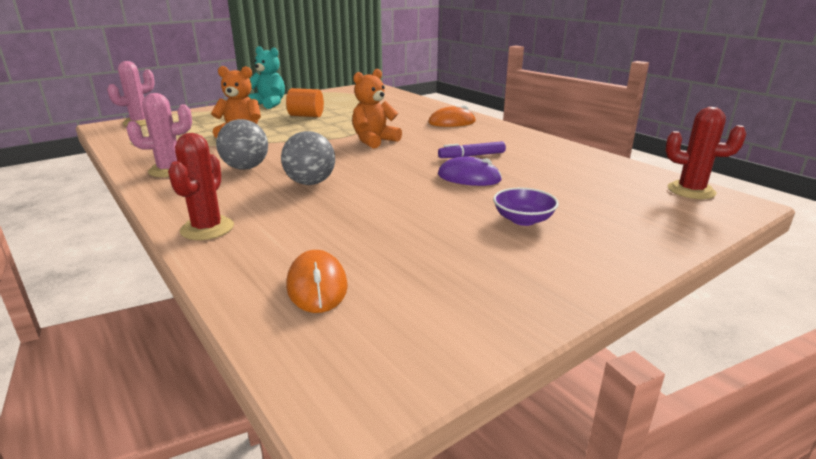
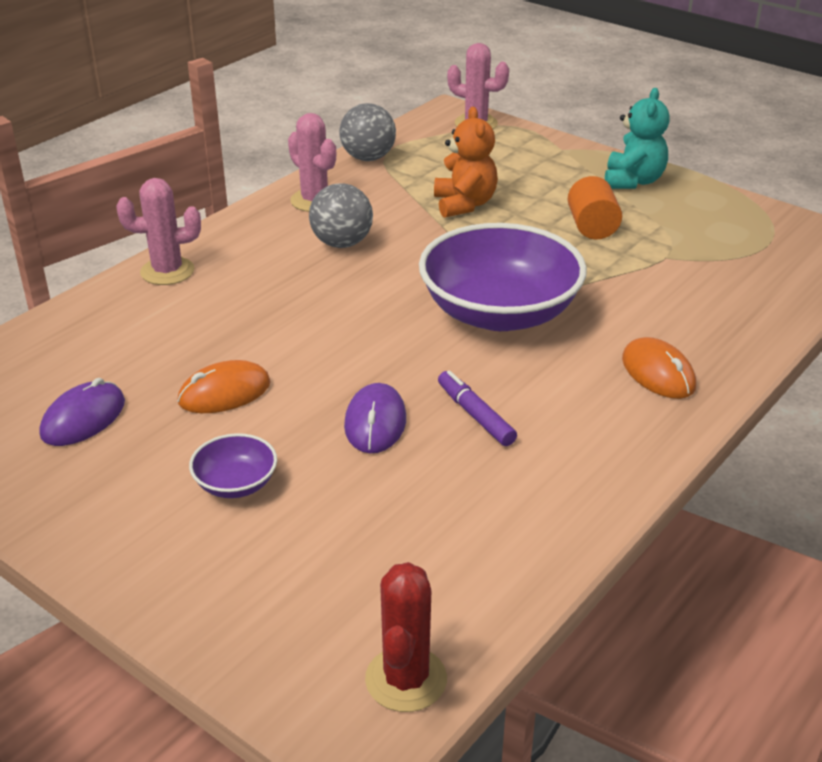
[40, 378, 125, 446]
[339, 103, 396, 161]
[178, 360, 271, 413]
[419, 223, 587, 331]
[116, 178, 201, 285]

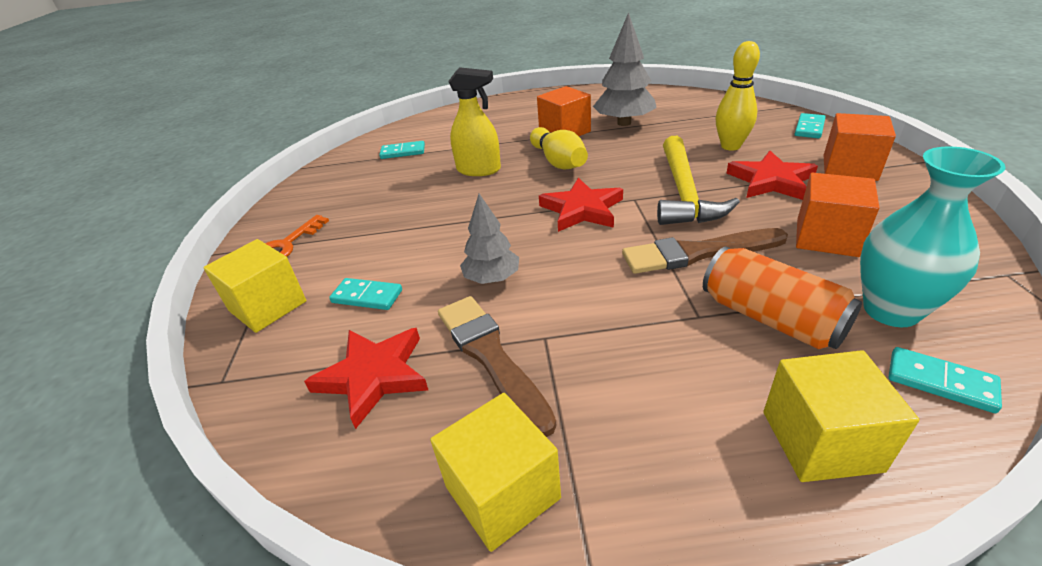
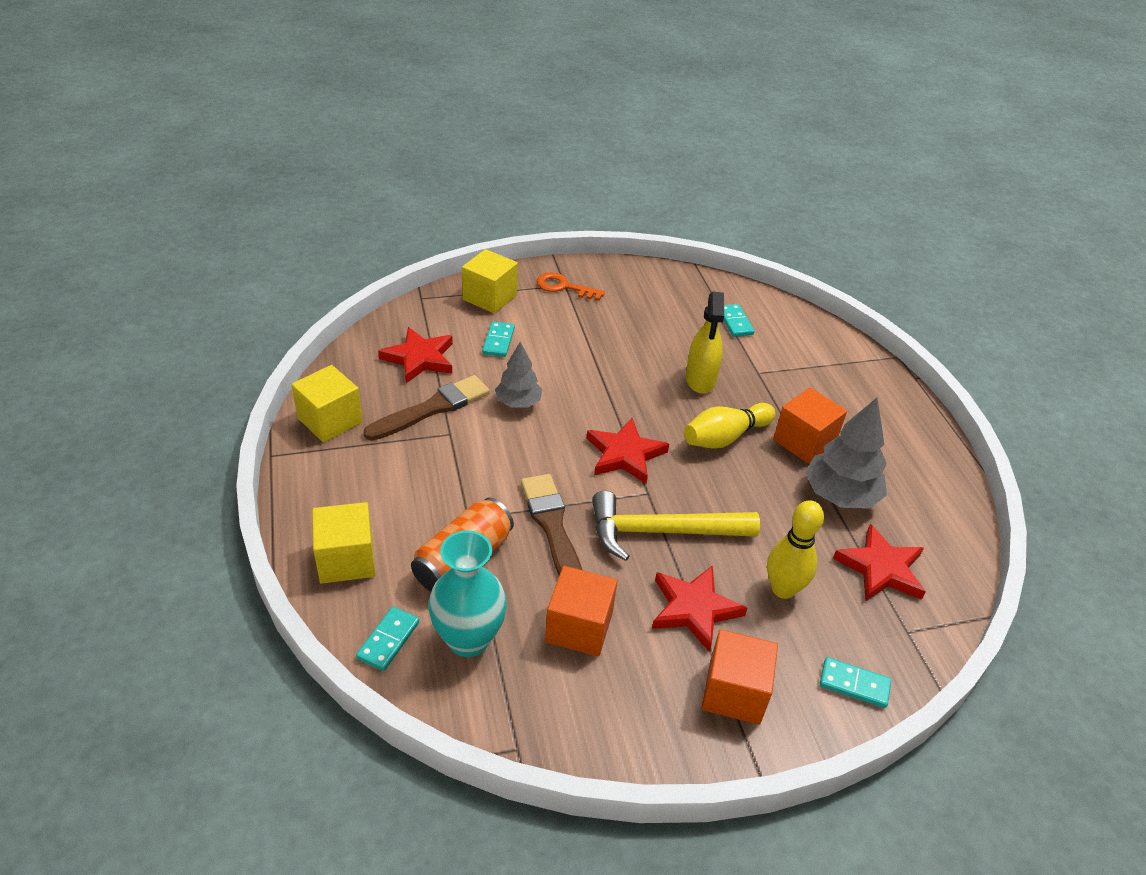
[833, 524, 926, 601]

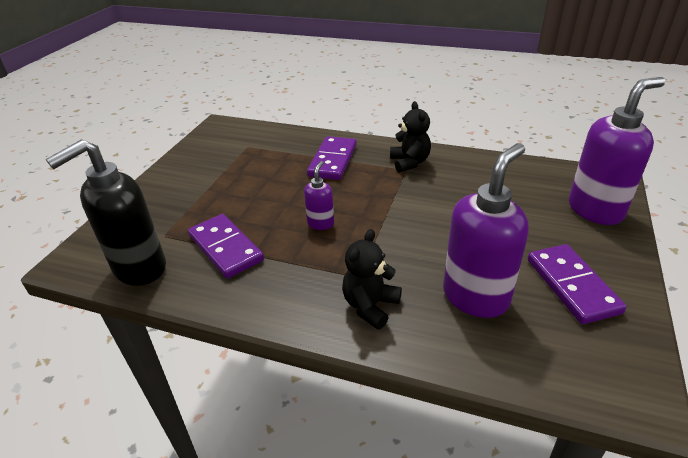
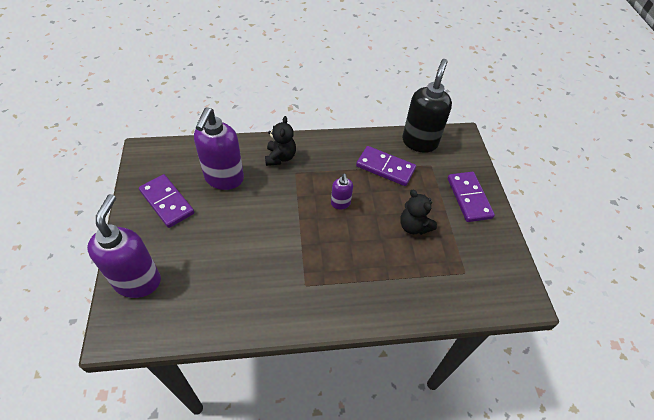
[448, 172, 495, 222]
[400, 190, 437, 235]
[87, 194, 161, 298]

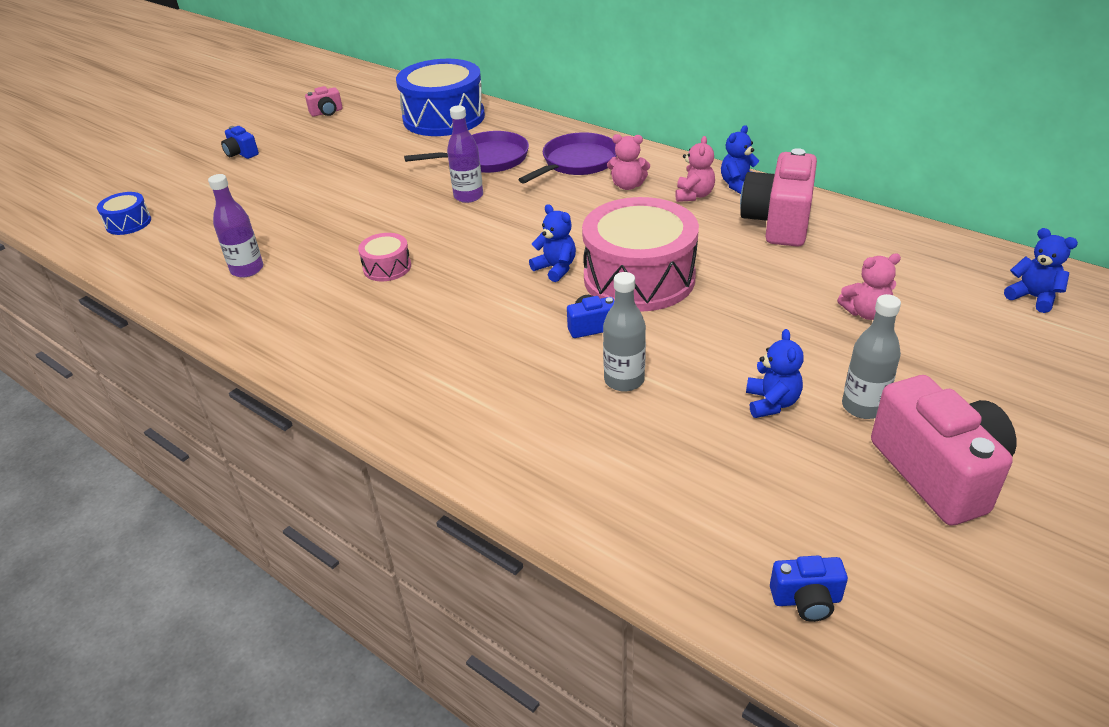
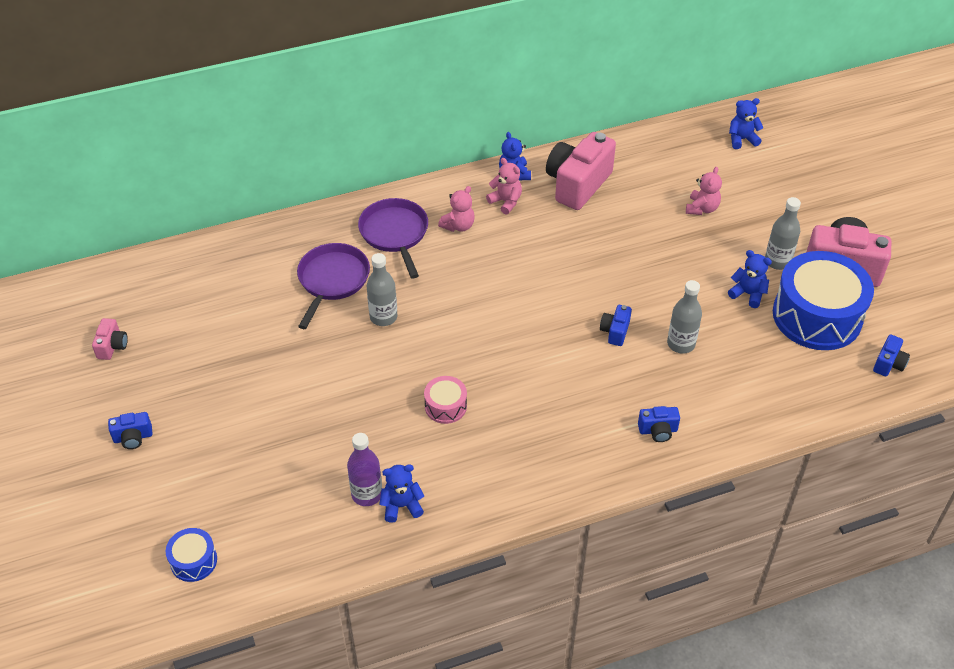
[582, 197, 699, 312] (first image)
[638, 406, 680, 442]
[773, 251, 874, 350]
[379, 464, 424, 523]
[367, 253, 397, 326]
[546, 132, 616, 210]

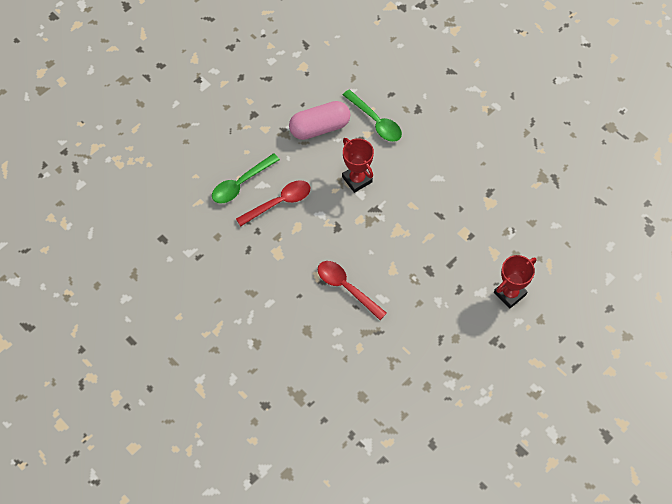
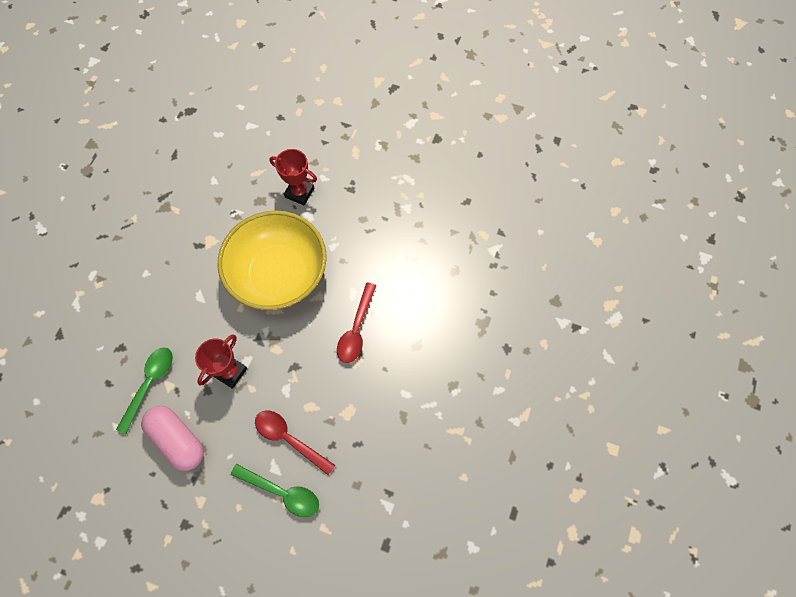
[218, 210, 327, 310]

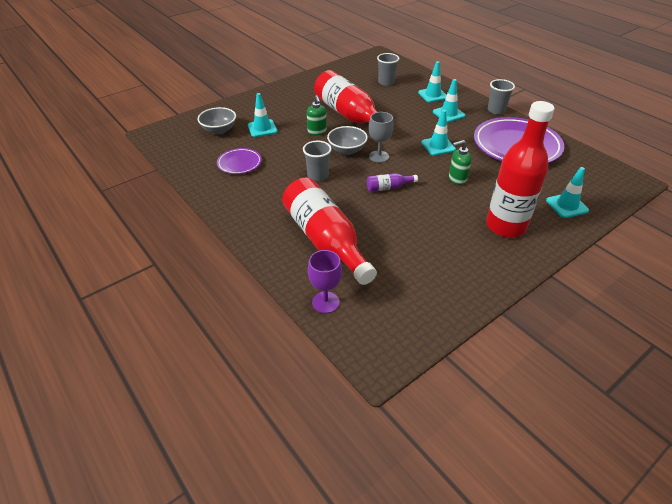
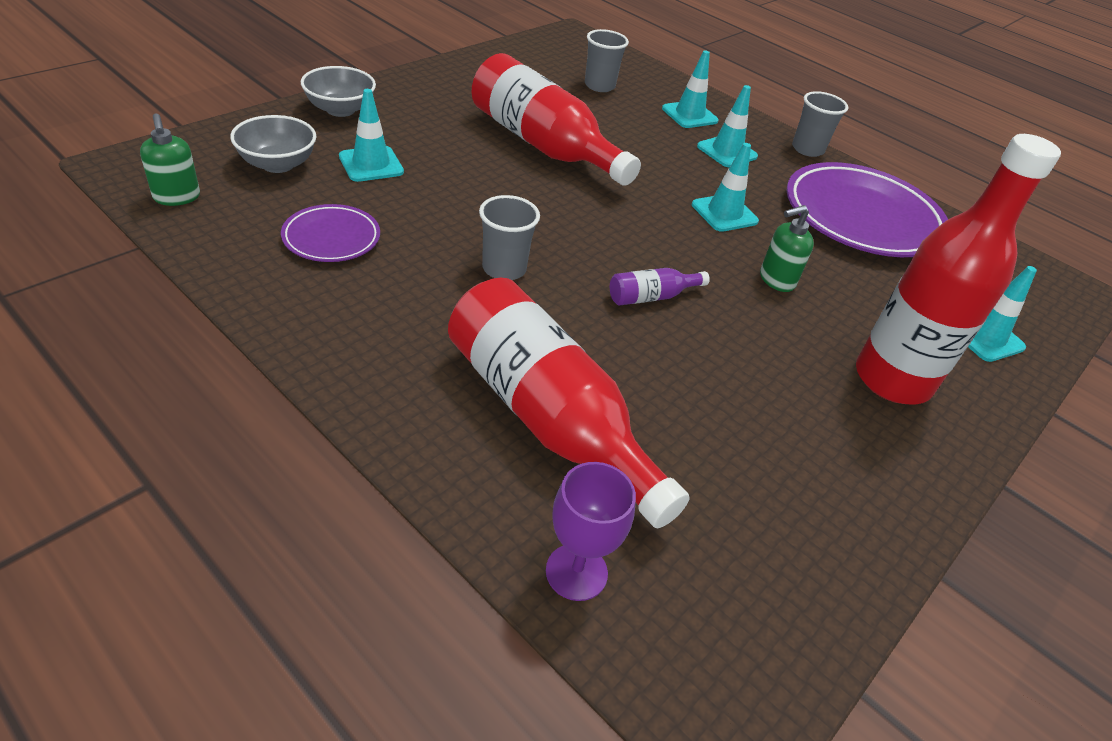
[369, 112, 394, 163] (first image)
[140, 113, 200, 206]
[301, 66, 376, 117]

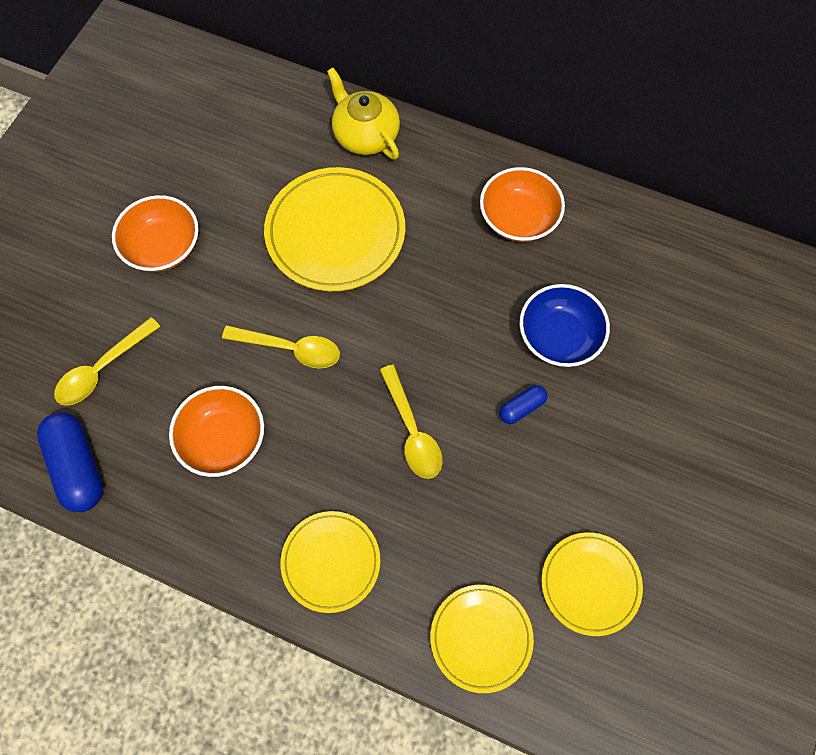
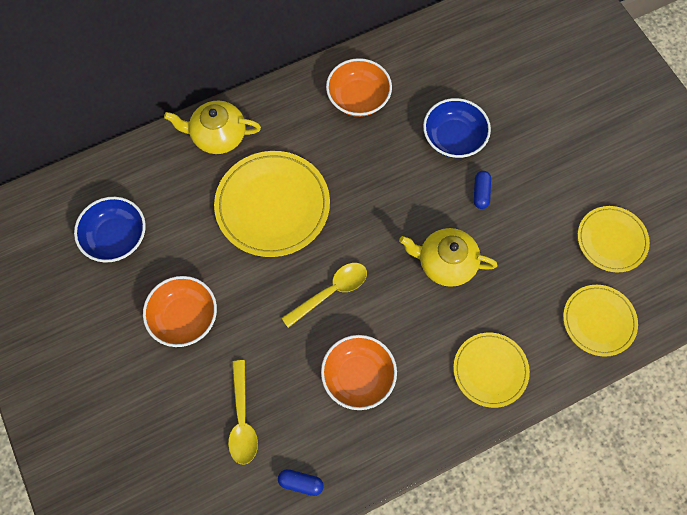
[74, 197, 146, 263]
[399, 228, 497, 287]
[278, 469, 324, 496]

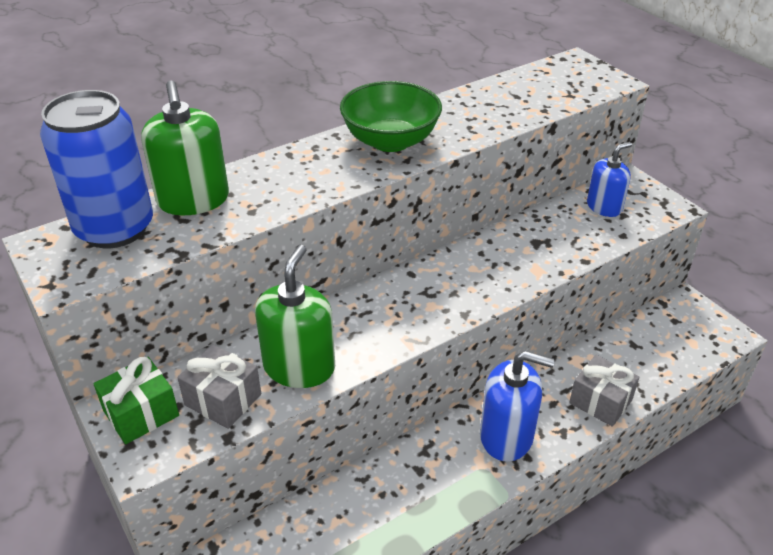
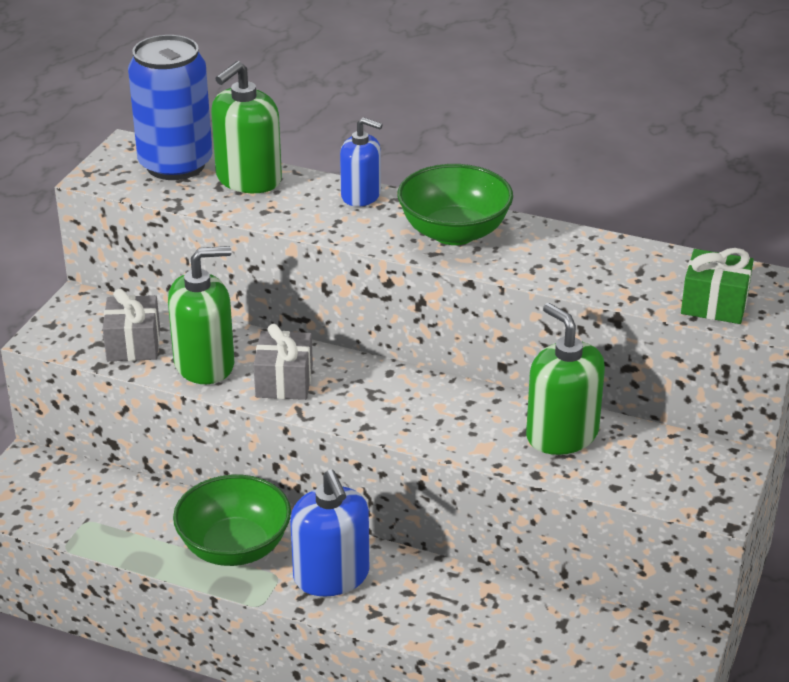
[173, 475, 291, 566]
[526, 303, 605, 455]
[681, 248, 754, 324]
[253, 324, 313, 400]
[340, 117, 383, 207]

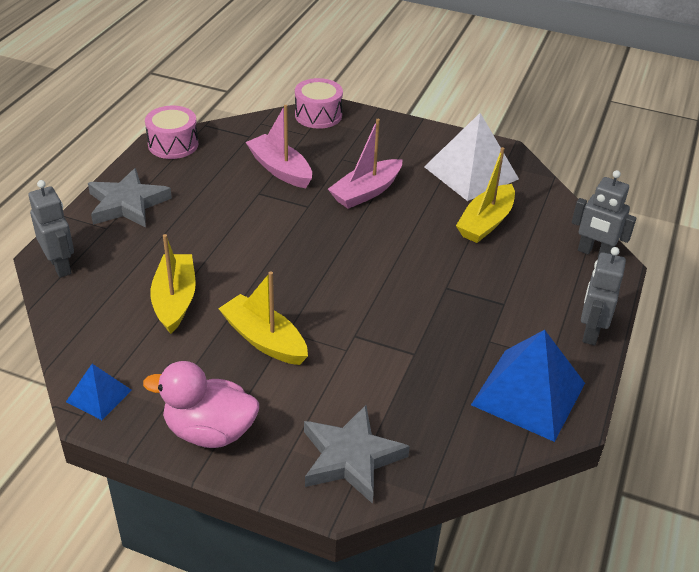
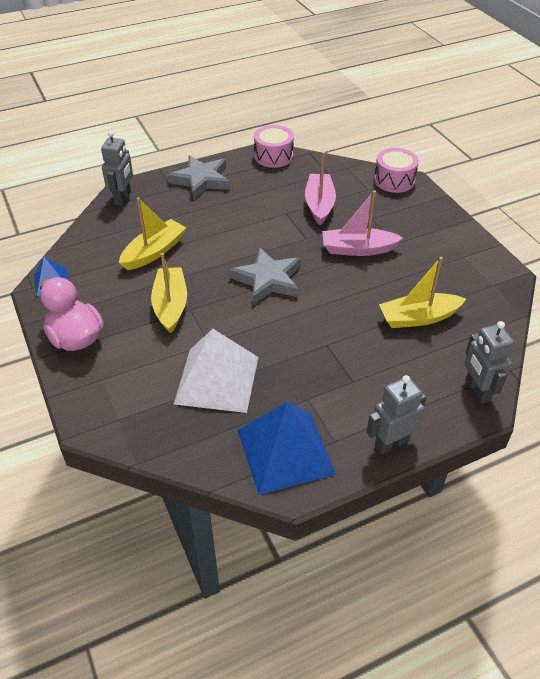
[230, 247, 301, 305]
[174, 329, 258, 413]

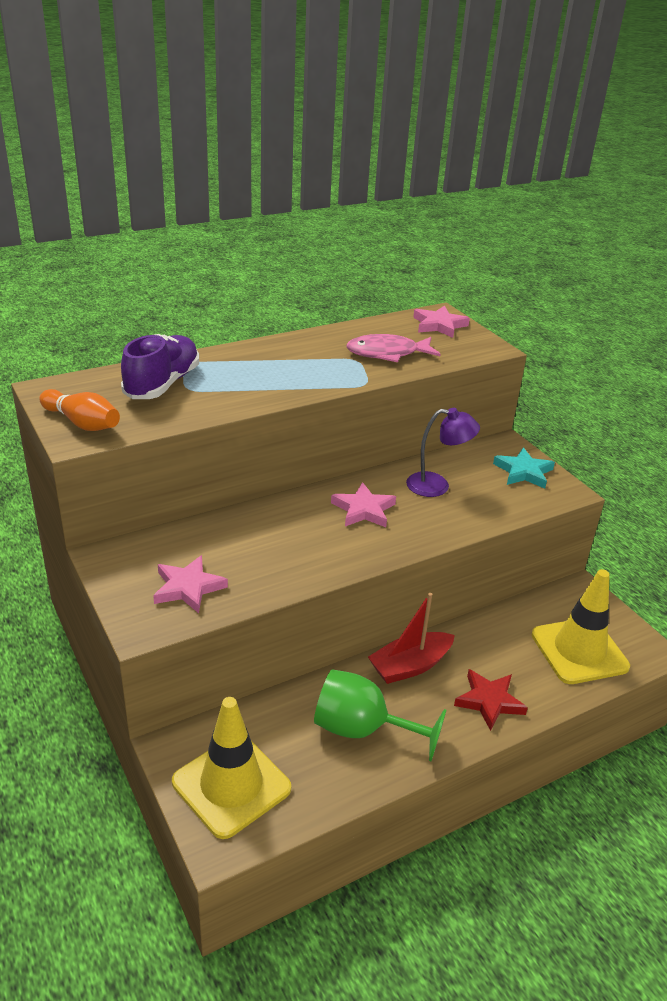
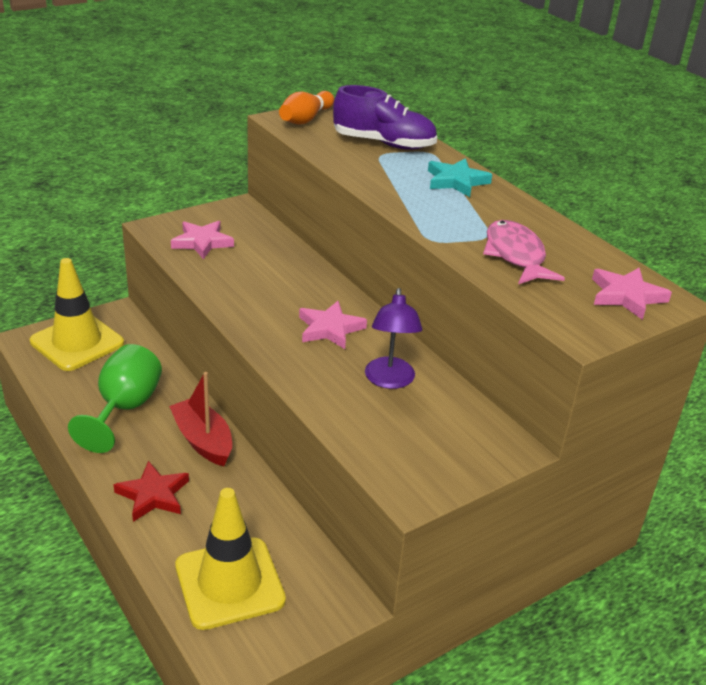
[428, 158, 492, 197]

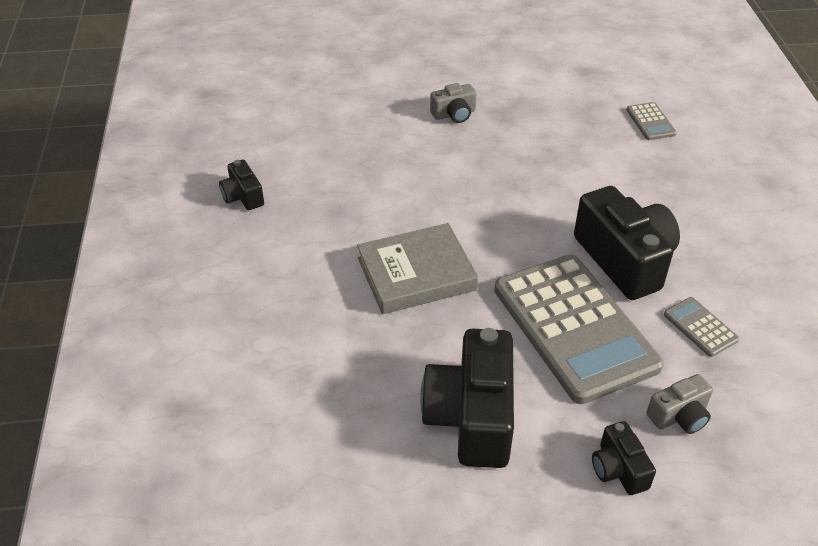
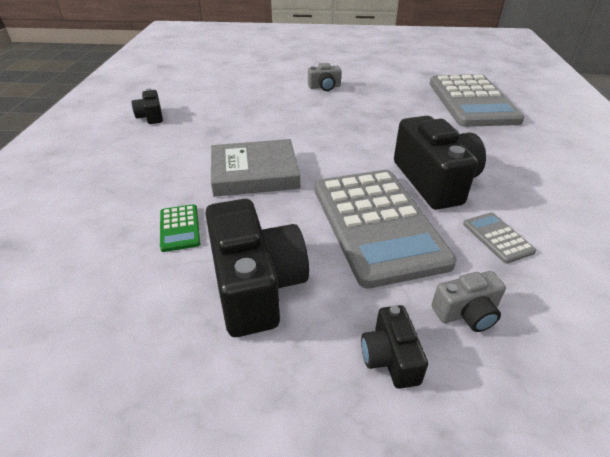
[160, 204, 200, 252]
[205, 199, 309, 337]
[429, 74, 525, 127]

